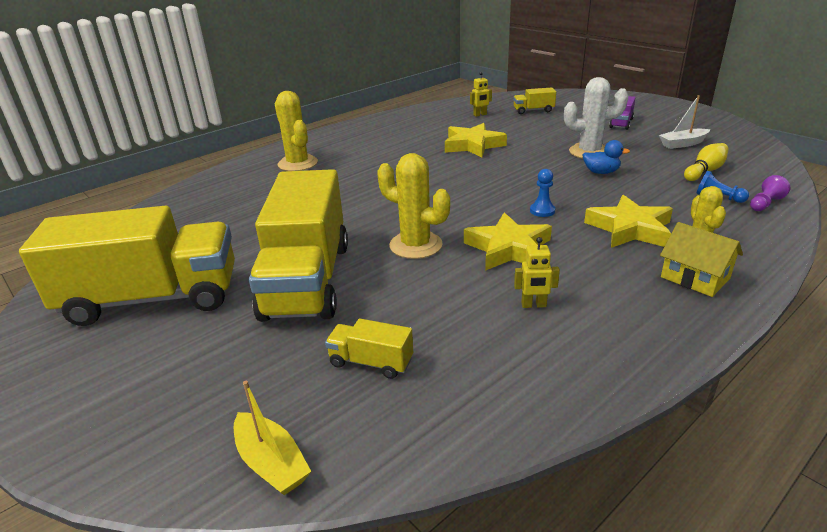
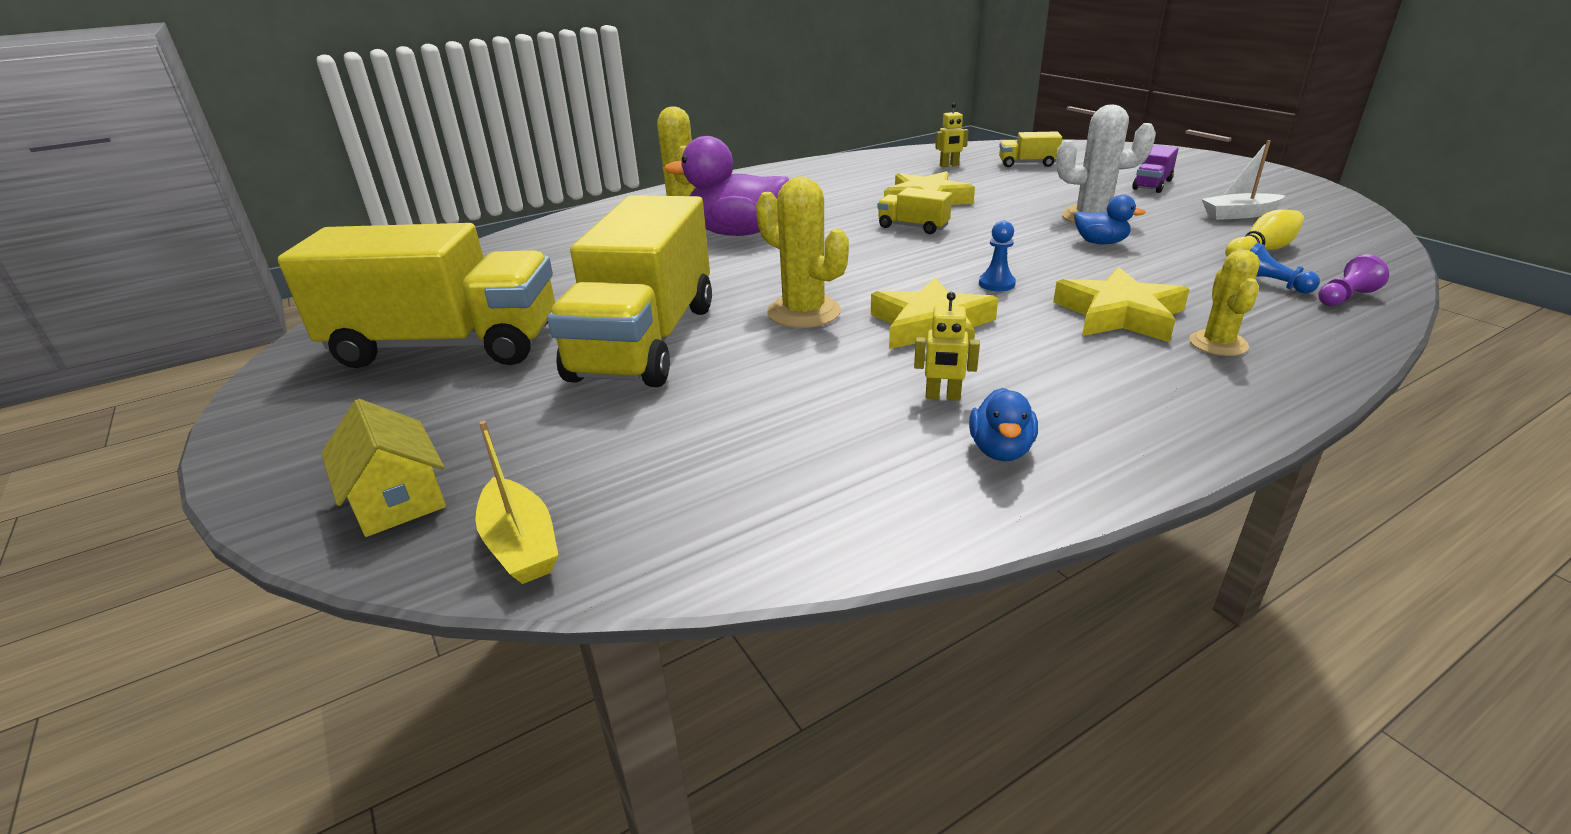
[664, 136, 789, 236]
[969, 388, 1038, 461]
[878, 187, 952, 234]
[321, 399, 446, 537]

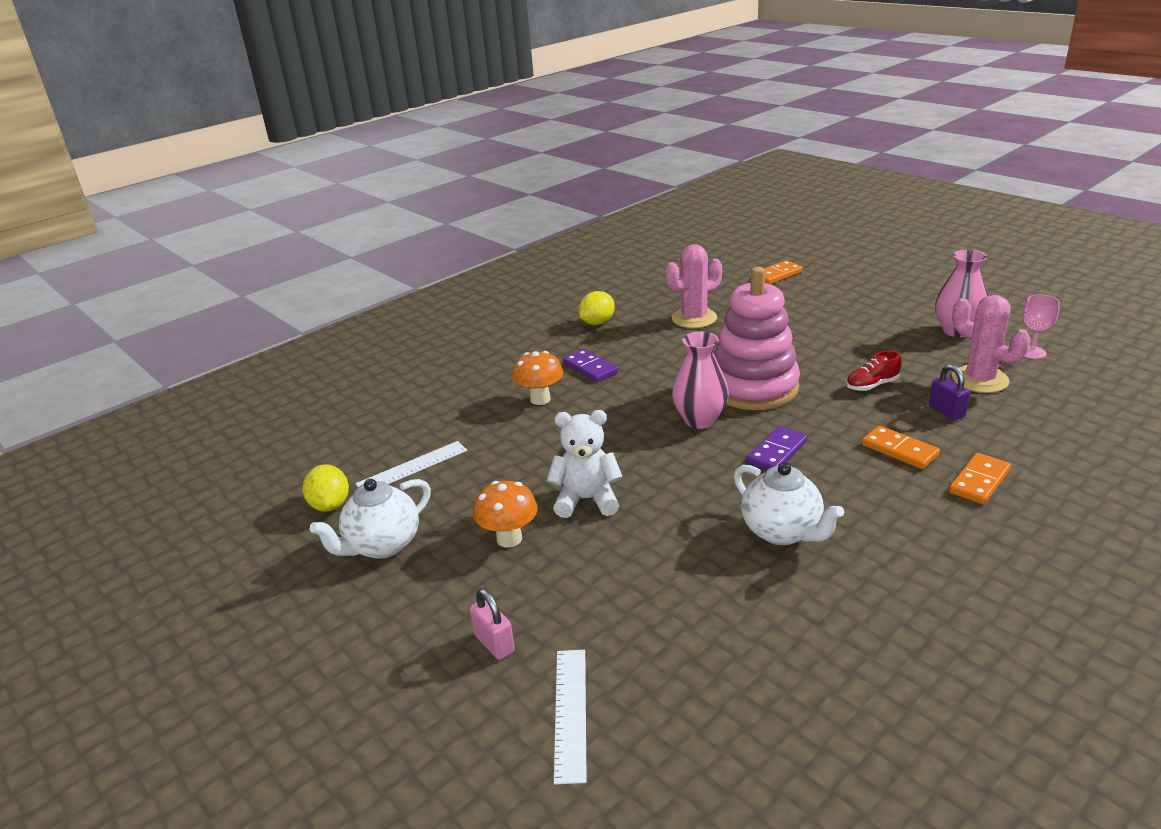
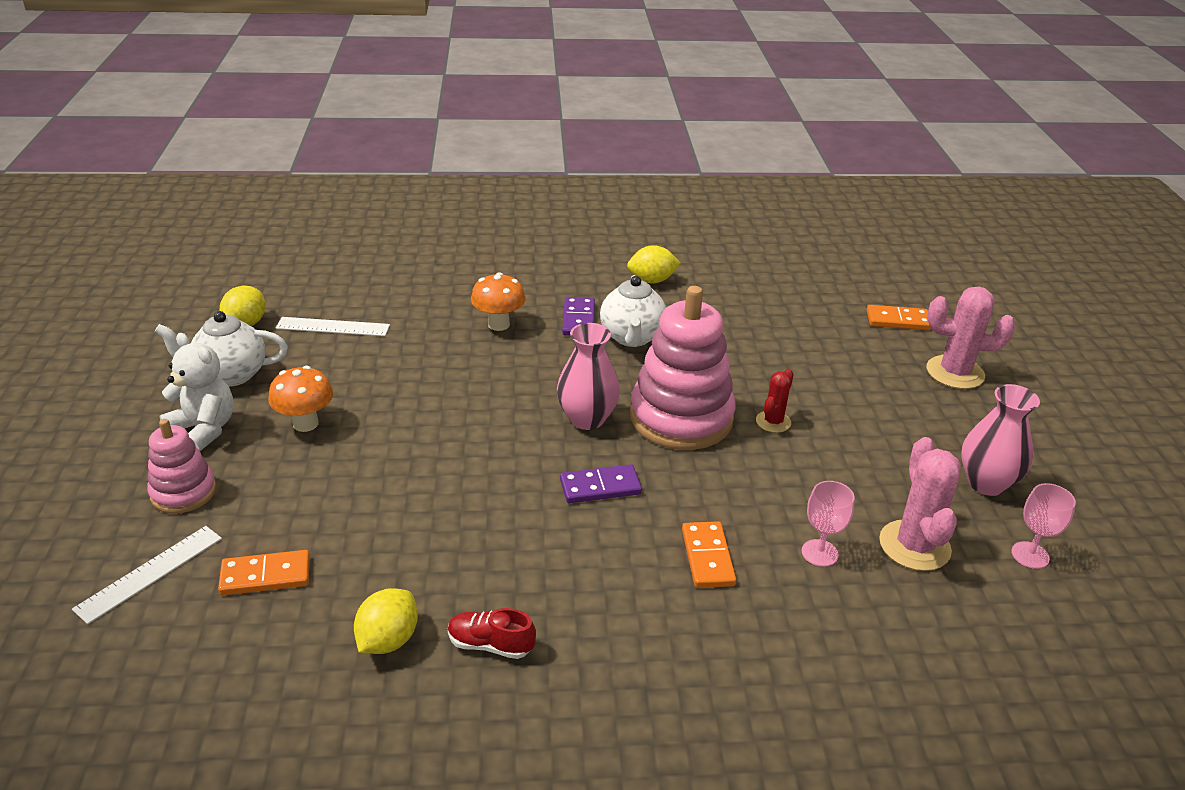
[354, 588, 418, 654]
[756, 369, 794, 433]
[159, 333, 234, 451]
[927, 286, 1015, 389]
[600, 275, 666, 347]
[448, 608, 536, 659]
[218, 550, 310, 595]
[147, 419, 216, 514]
[802, 481, 855, 567]

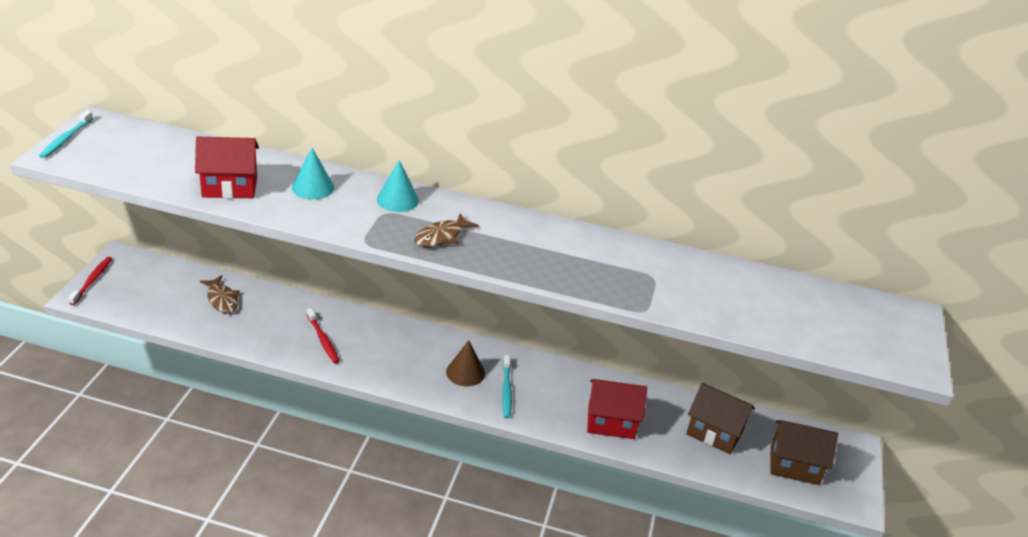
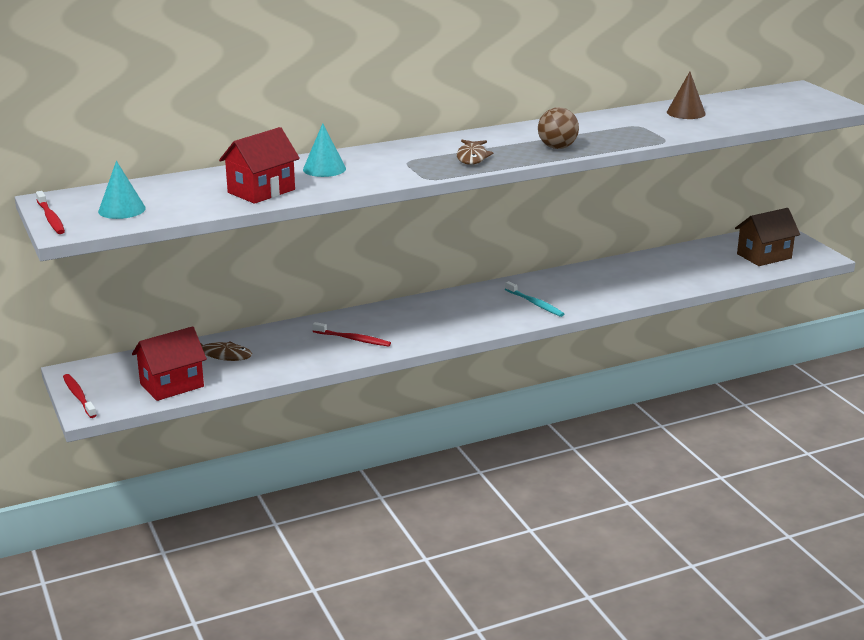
[686, 383, 755, 454] (first image)
[538, 107, 579, 149]
[98, 161, 146, 219]
[667, 72, 706, 119]
[132, 326, 207, 401]
[36, 191, 65, 234]

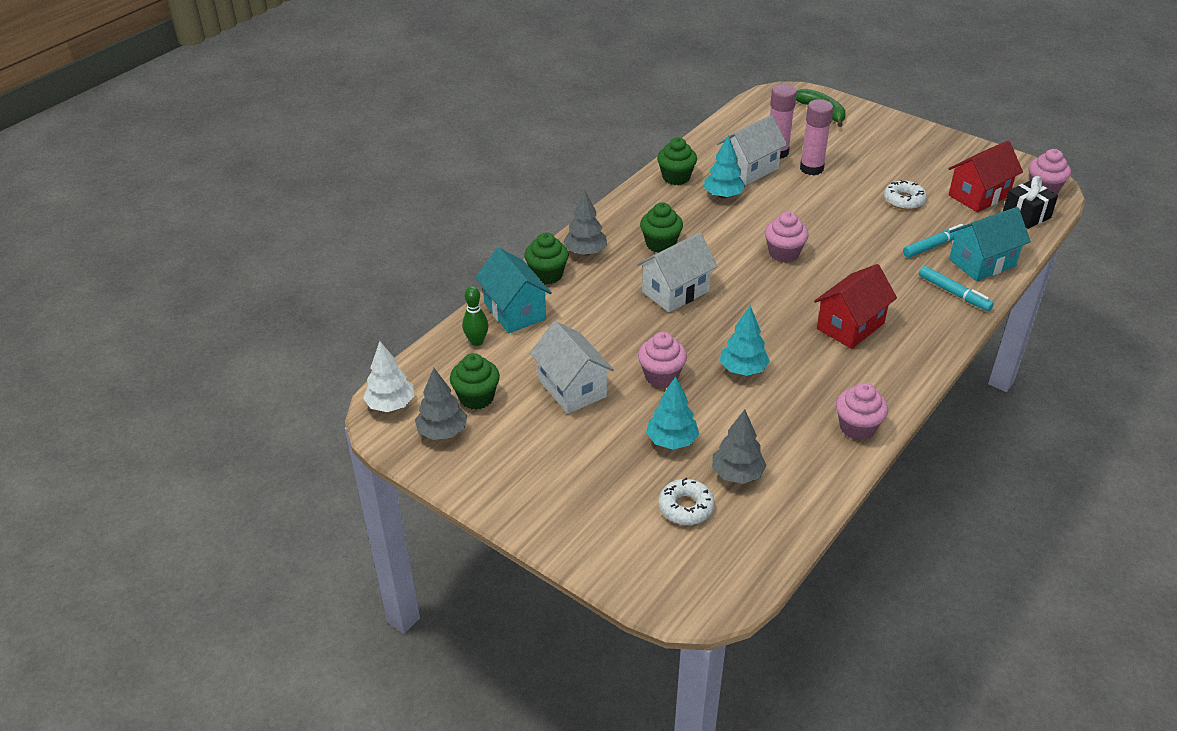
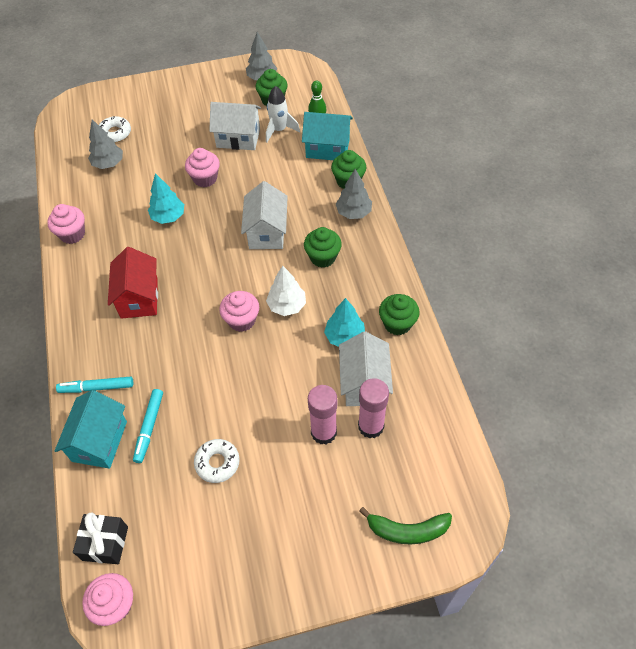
[646, 376, 699, 449] (first image)
[948, 141, 1023, 213] (first image)
[266, 86, 300, 142]
[266, 266, 306, 316]

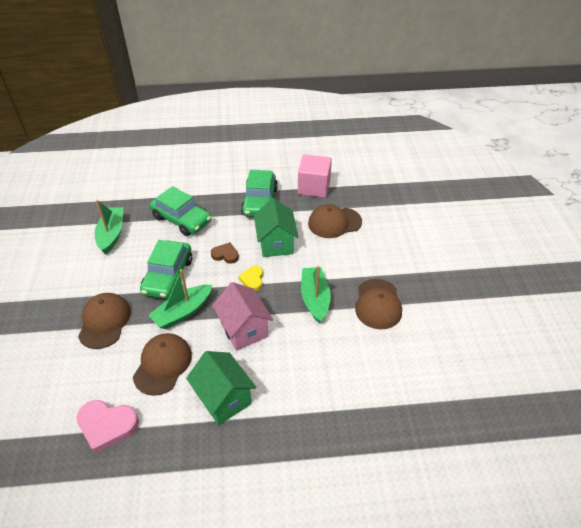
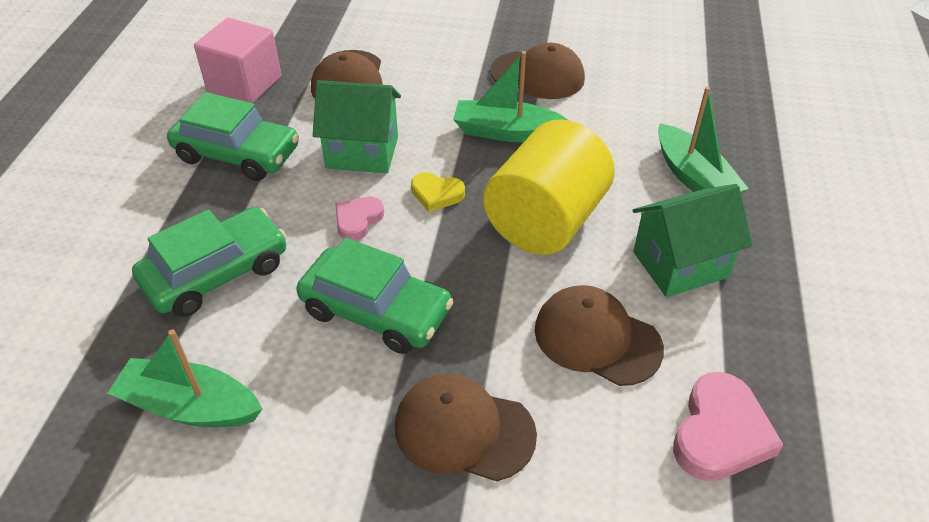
[658, 87, 749, 193]
[483, 119, 615, 255]
[335, 197, 384, 241]

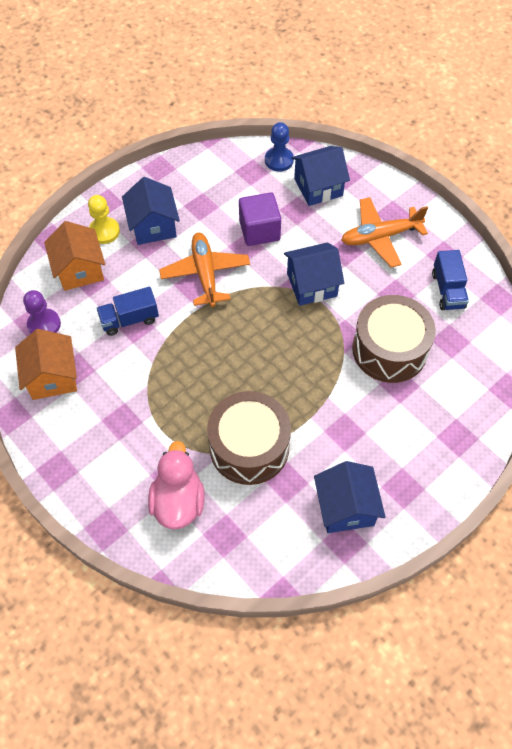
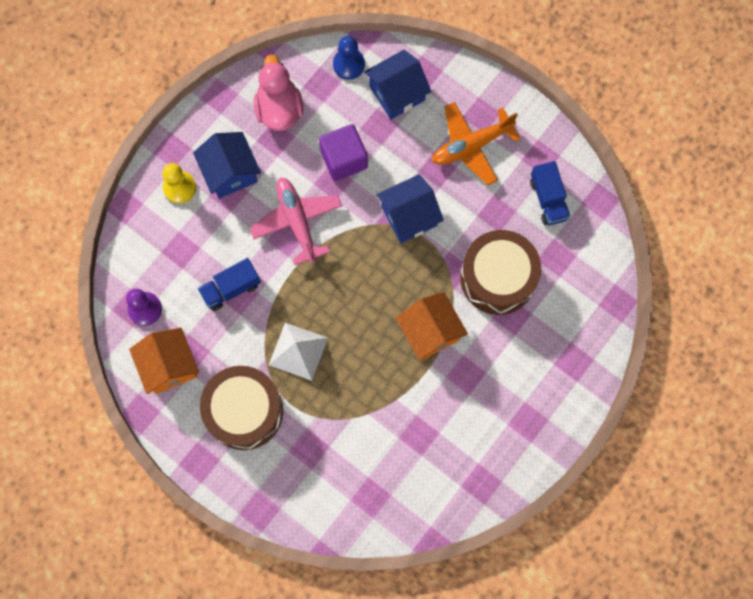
[314, 461, 385, 533] (first image)
[269, 323, 328, 381]
[396, 292, 468, 360]
[254, 55, 303, 131]
[200, 366, 283, 450]
[250, 177, 342, 265]

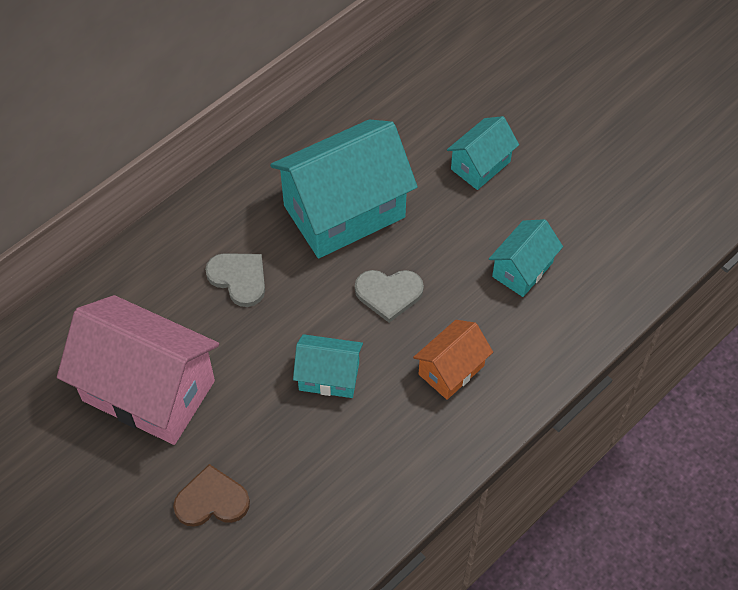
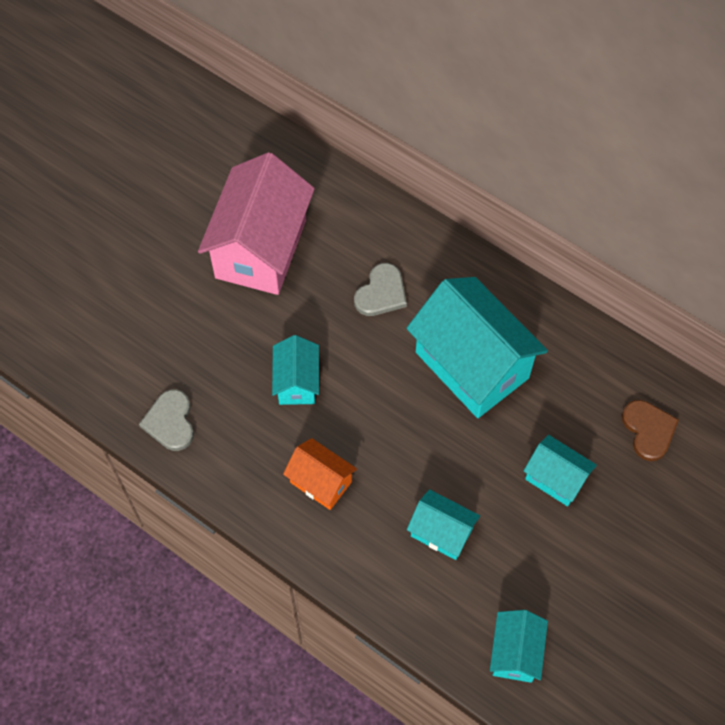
[490, 610, 548, 683]
[622, 400, 679, 461]
[139, 389, 194, 451]

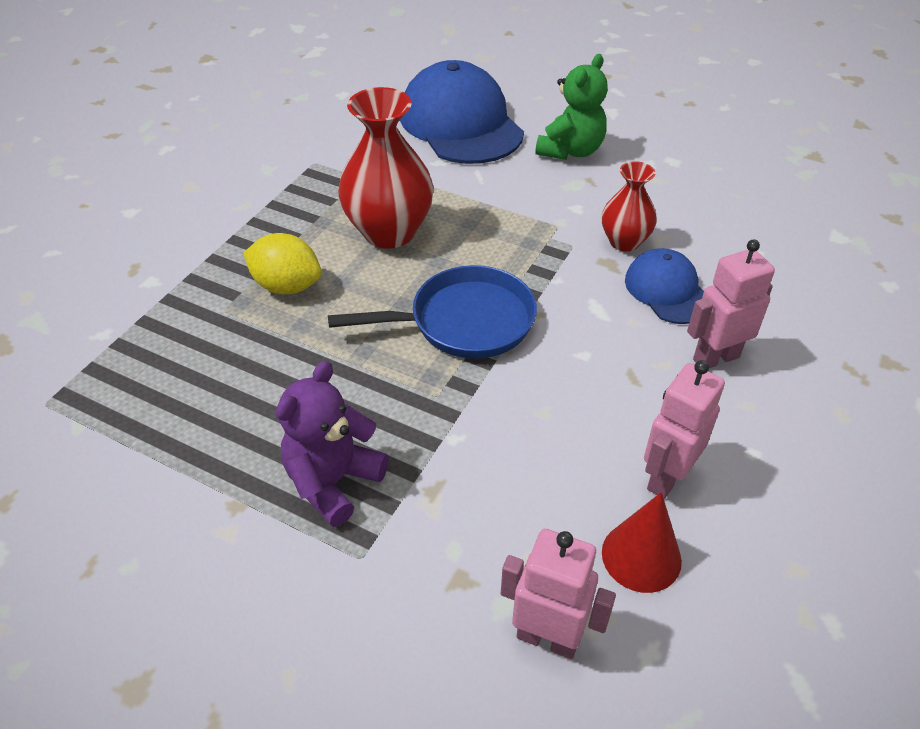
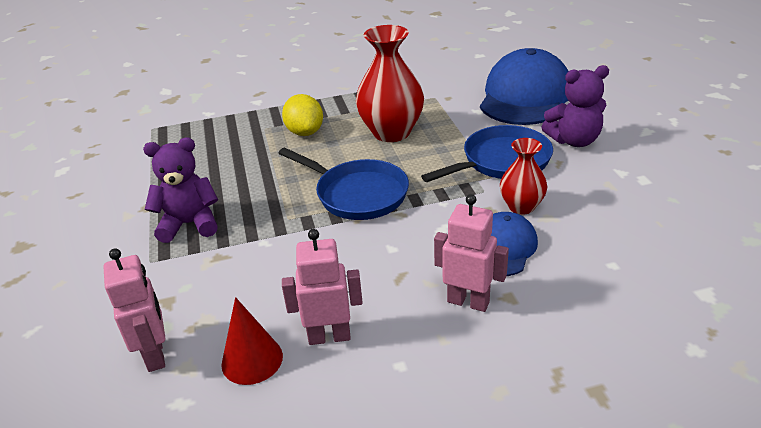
[421, 125, 553, 182]
[541, 65, 609, 147]

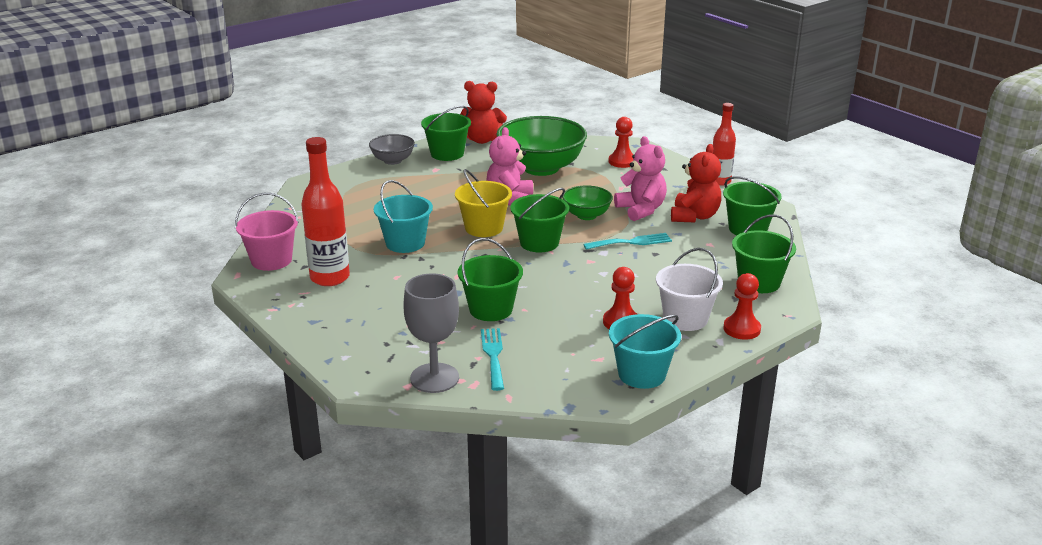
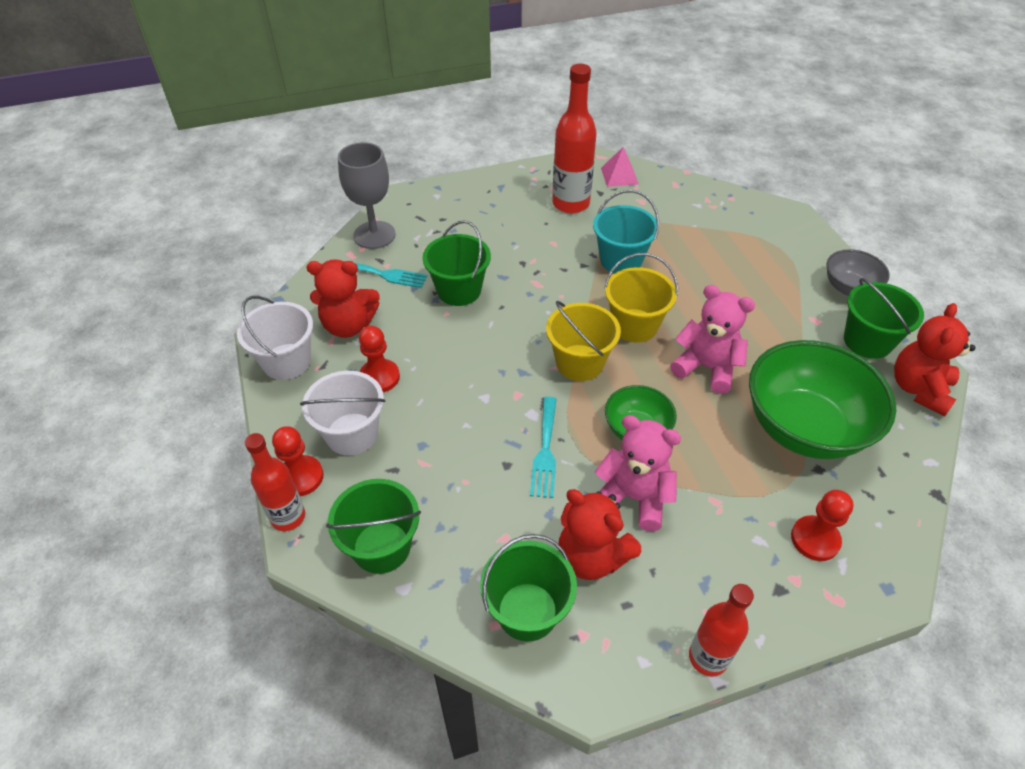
[245, 433, 305, 531]
[306, 259, 380, 338]
[601, 147, 638, 187]
[546, 301, 621, 381]
[237, 296, 313, 380]
[595, 415, 681, 531]

